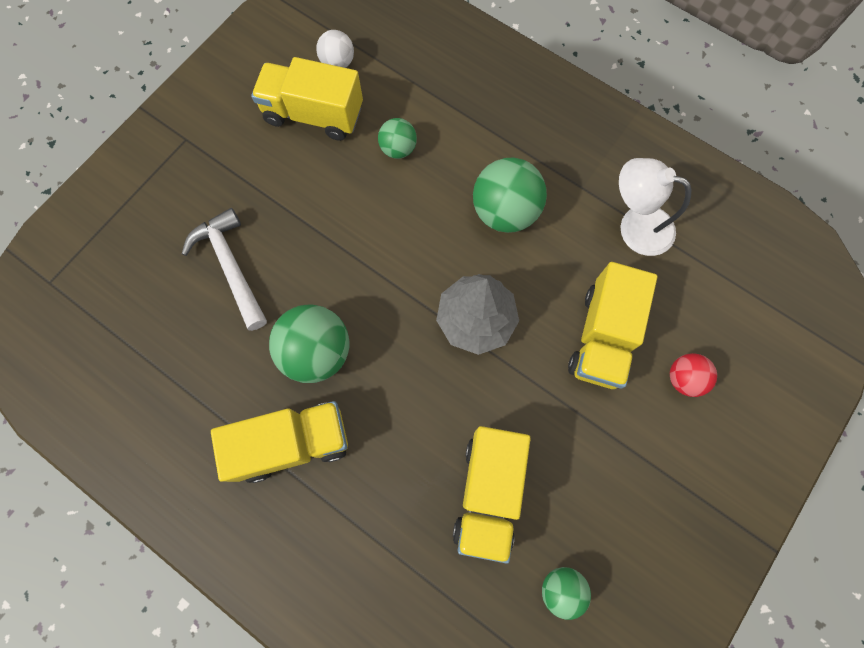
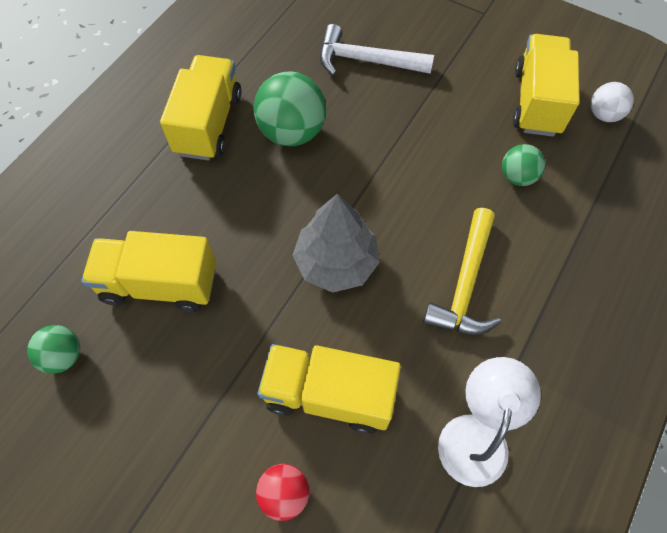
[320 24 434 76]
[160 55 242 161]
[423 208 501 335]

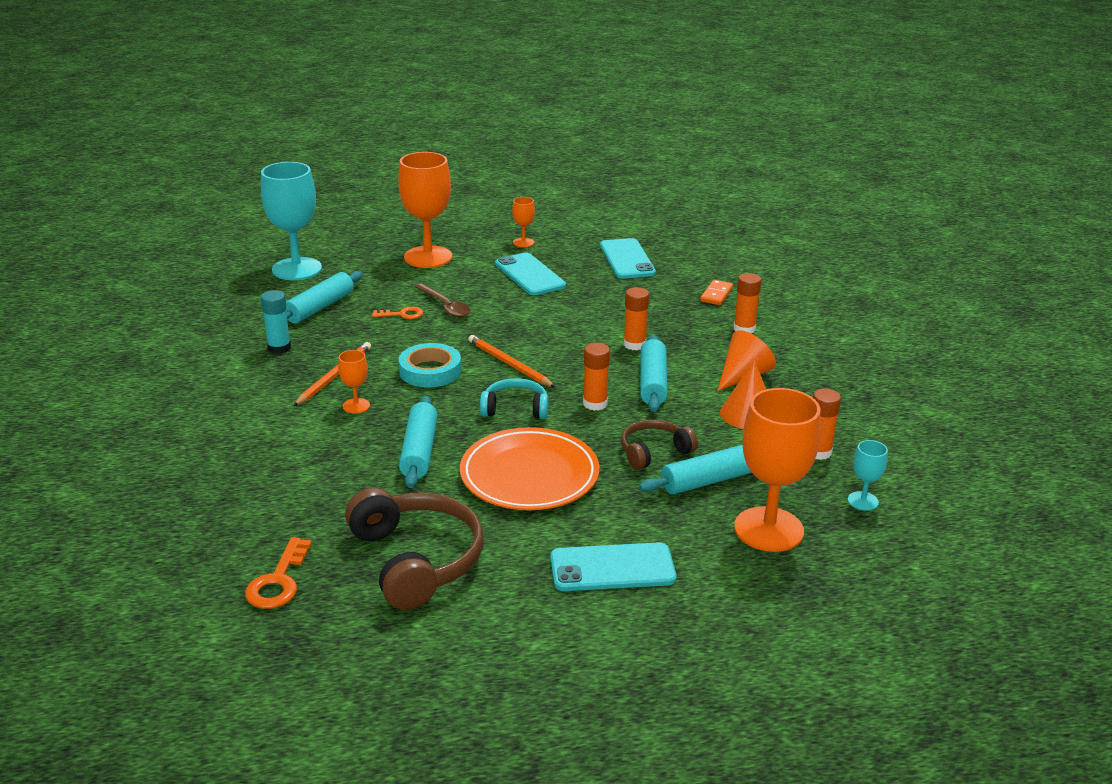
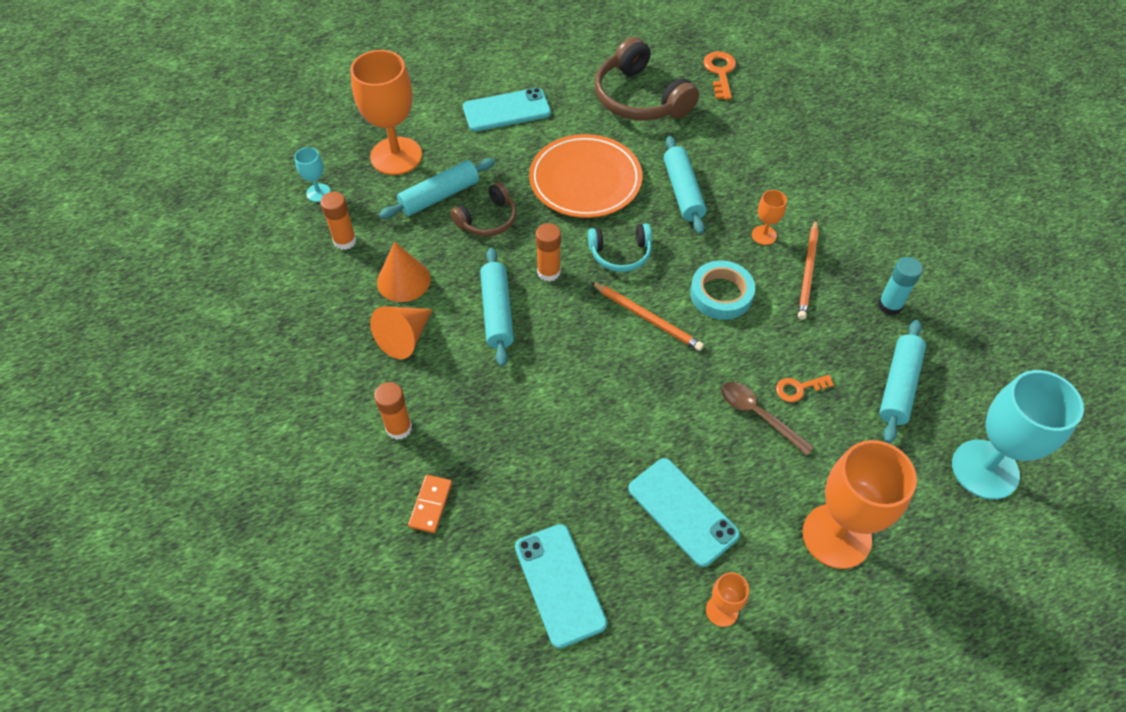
[624 287 649 350] (first image)

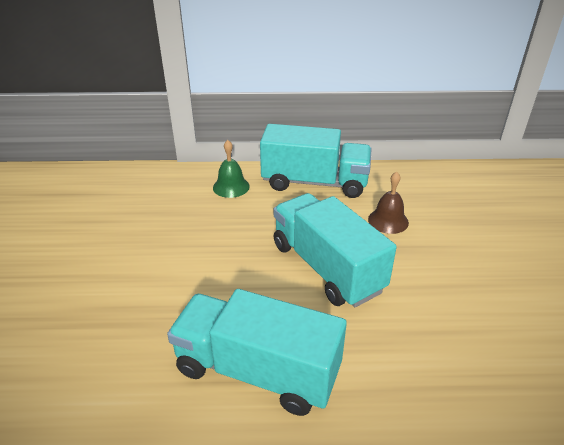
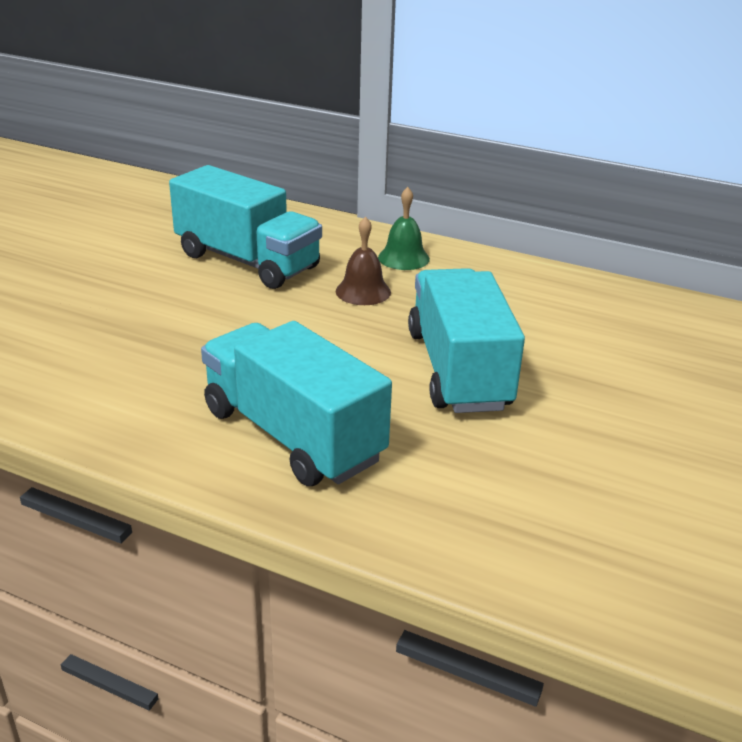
[169 165 322 289]
[336 217 391 305]

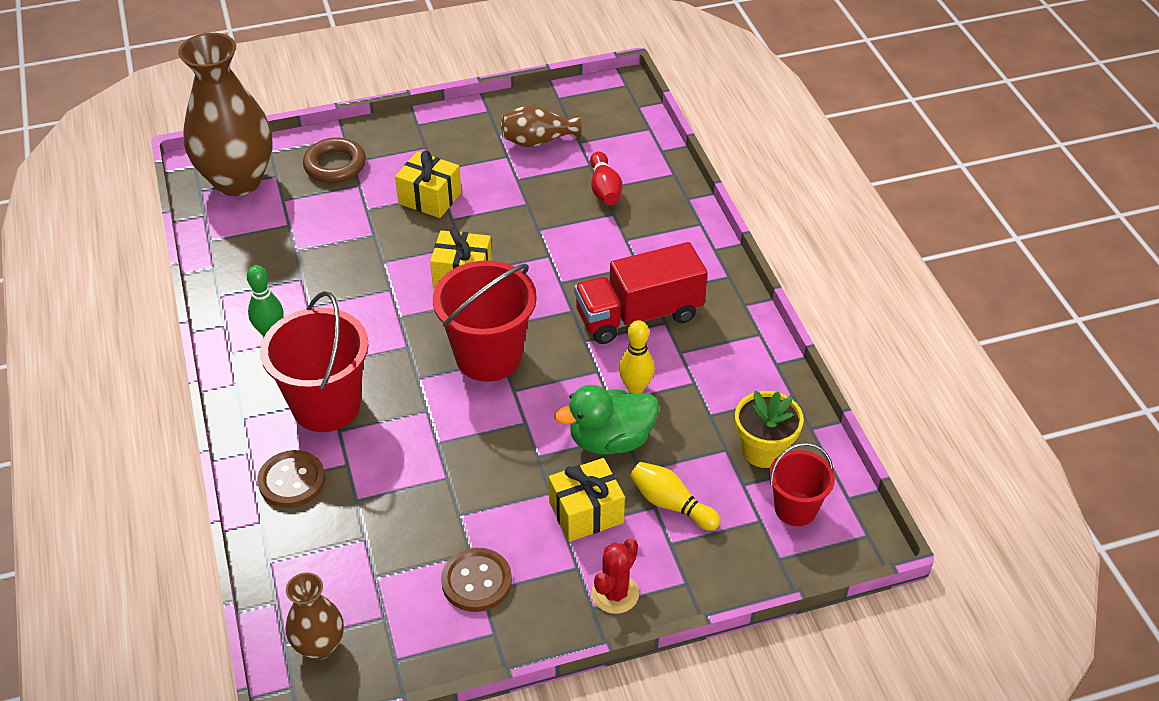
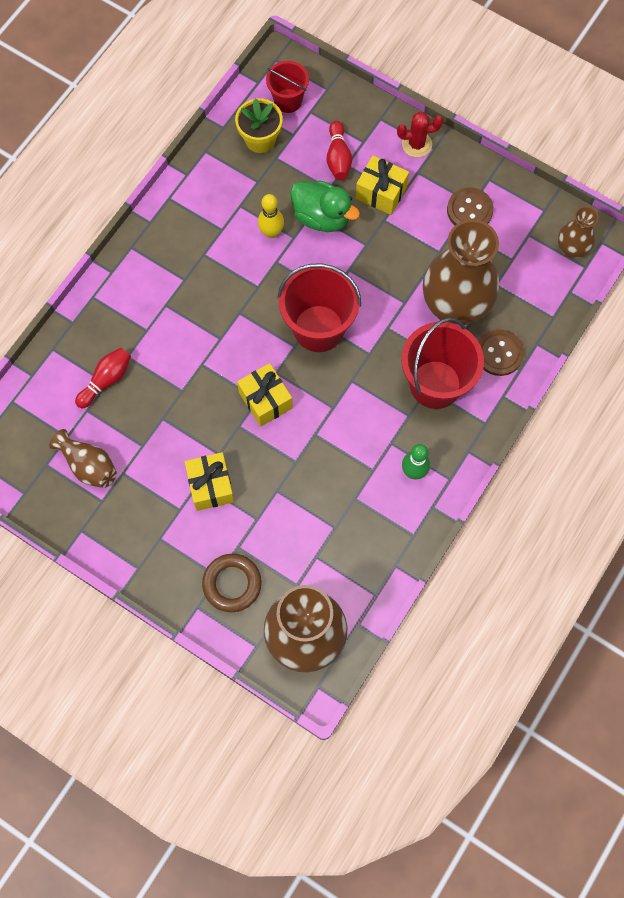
[574 242 708 344] (first image)
[327 121 352 180]
[423 219 499 325]

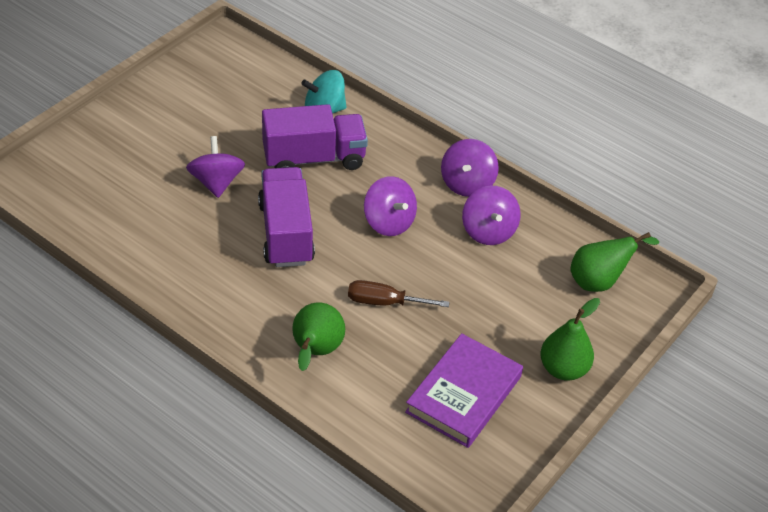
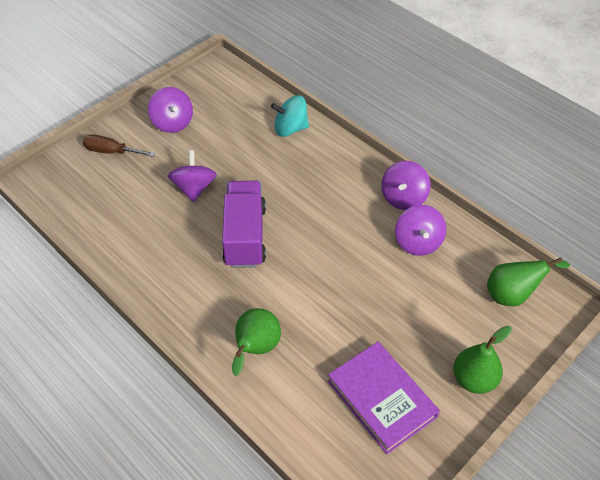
[262 104 368 170] (first image)
[83 135 155 157]
[148 87 193 133]
[328 342 440 454]

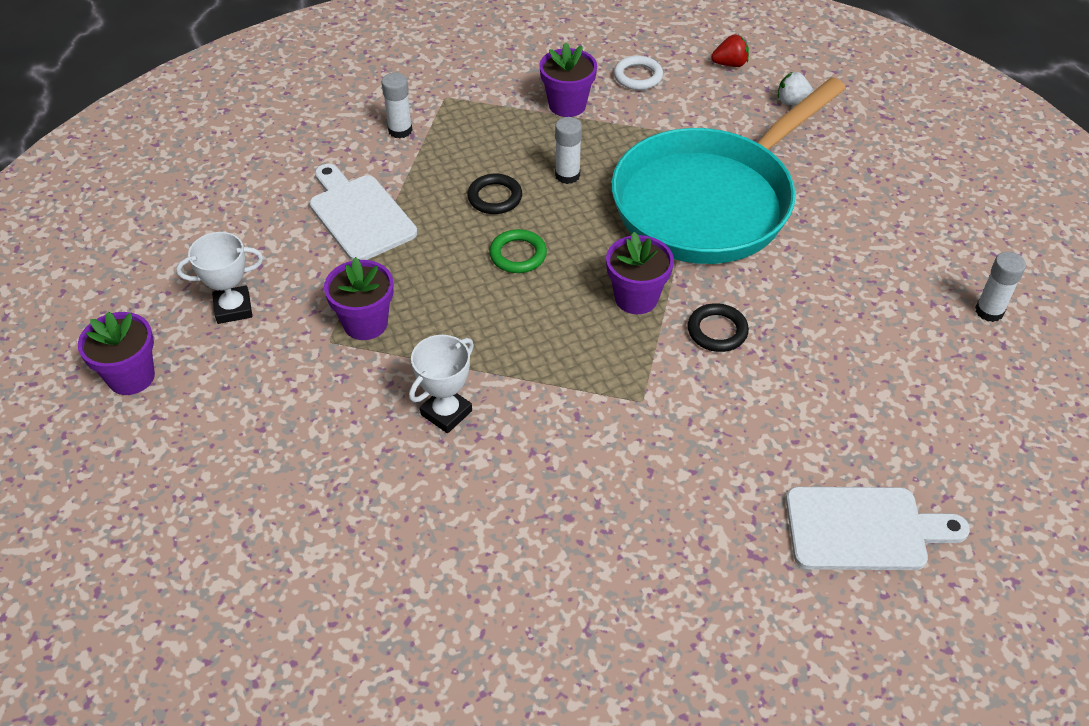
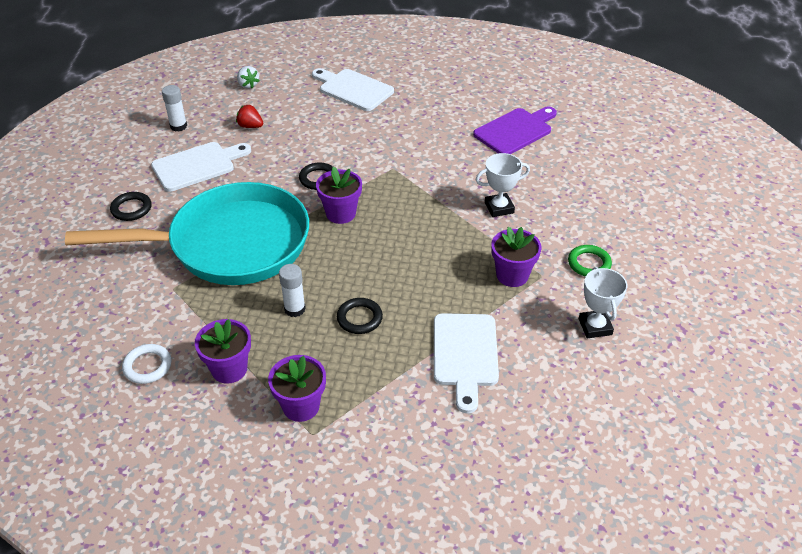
[268 355 326 422]
[579 267 627 338]
[381 73 413 139] (first image)
[568 245 612 276]
[236 105 263 128]
[237 66 259 89]
[110 192 152 221]
[151 142 251 191]
[473 107 557 154]

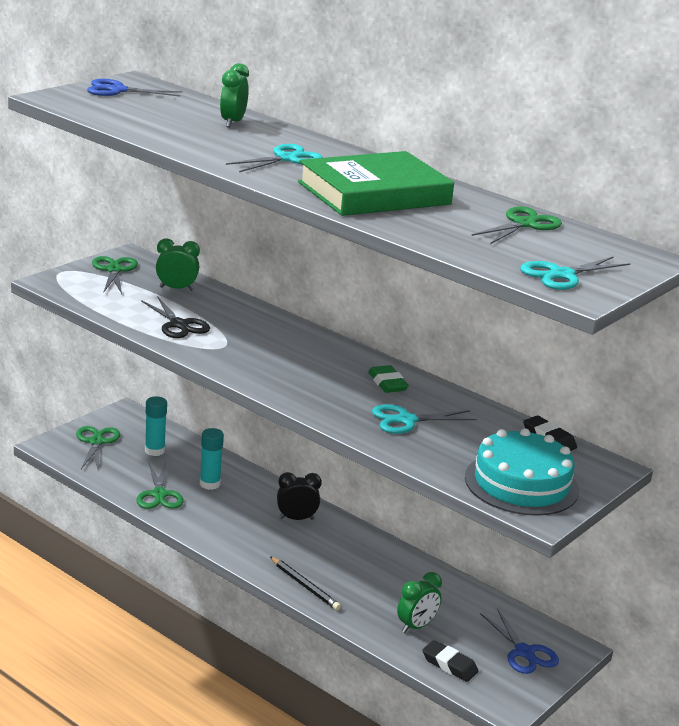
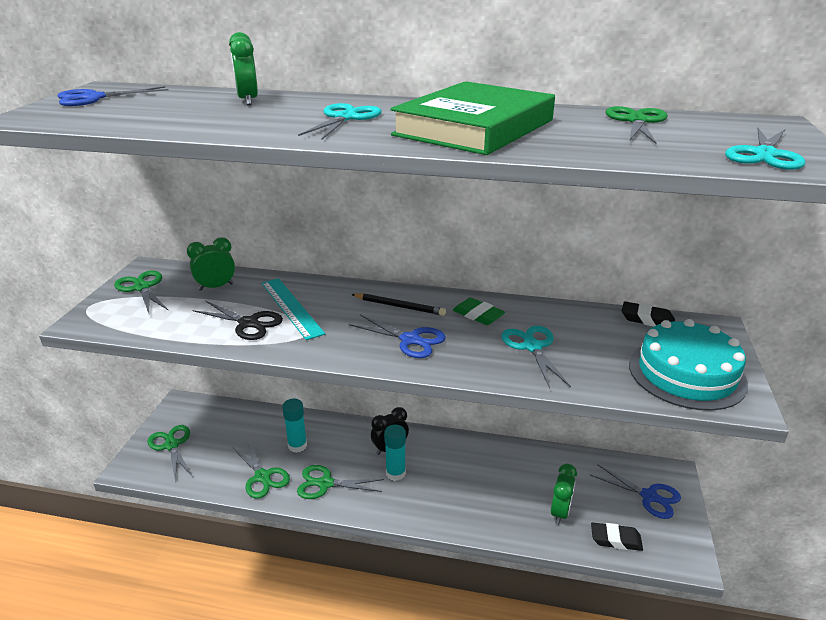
[384 425 406 481]
[351 293 446 316]
[501 326 571 388]
[261 278 325 340]
[297 465 384 499]
[349 314 446 358]

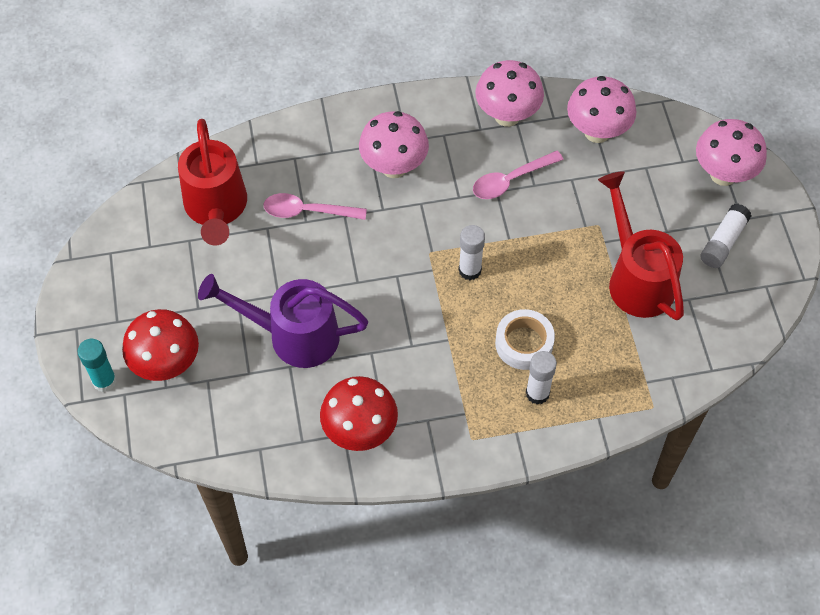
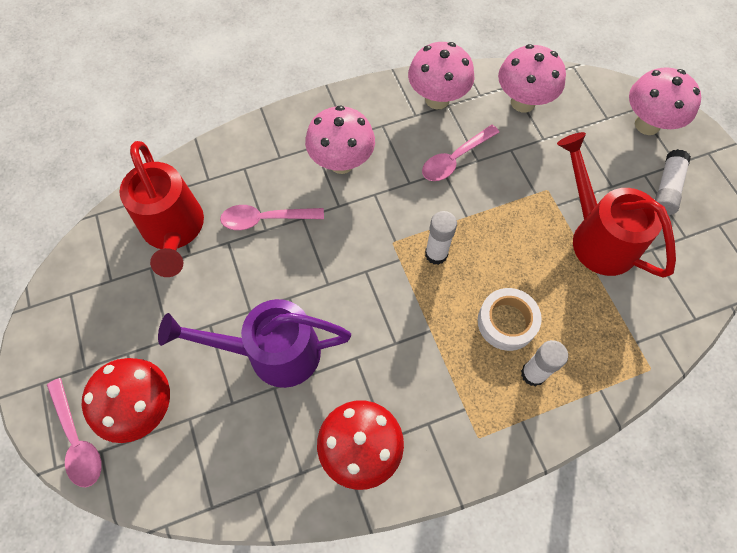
[47 378 102 487]

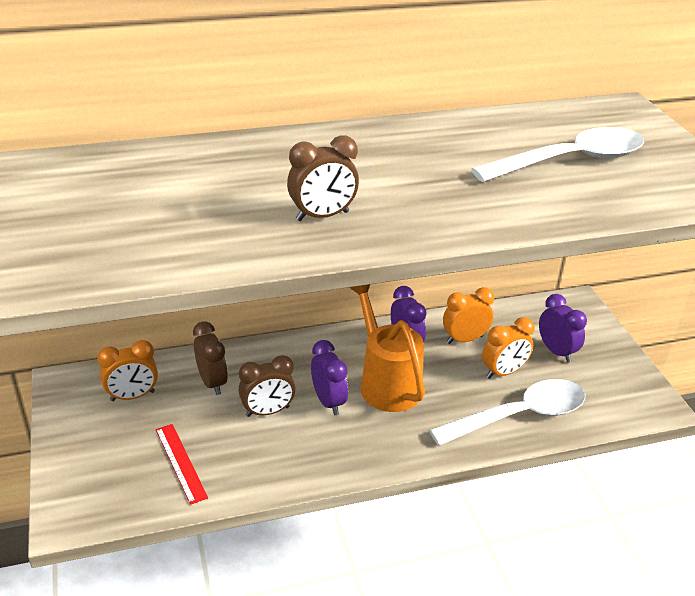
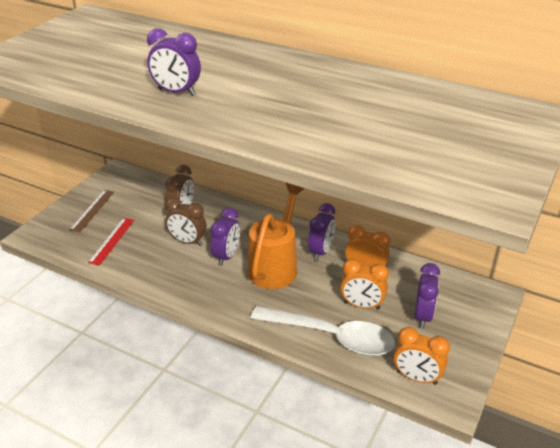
[394 327 450 385]
[147 28 201 96]
[471 127 644 182] (first image)
[69 190 114 232]

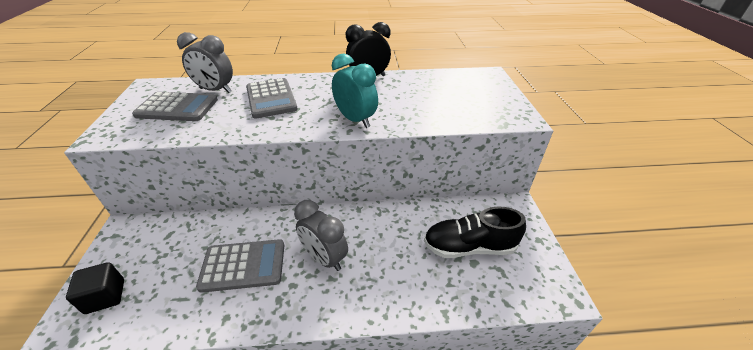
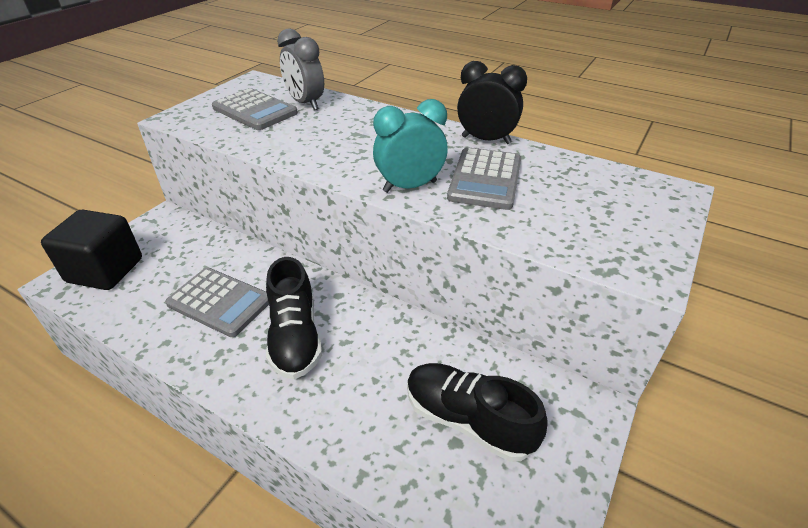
[41 209 142 290]
[447 147 521 210]
[266 257 322 380]
[373 99 448 193]

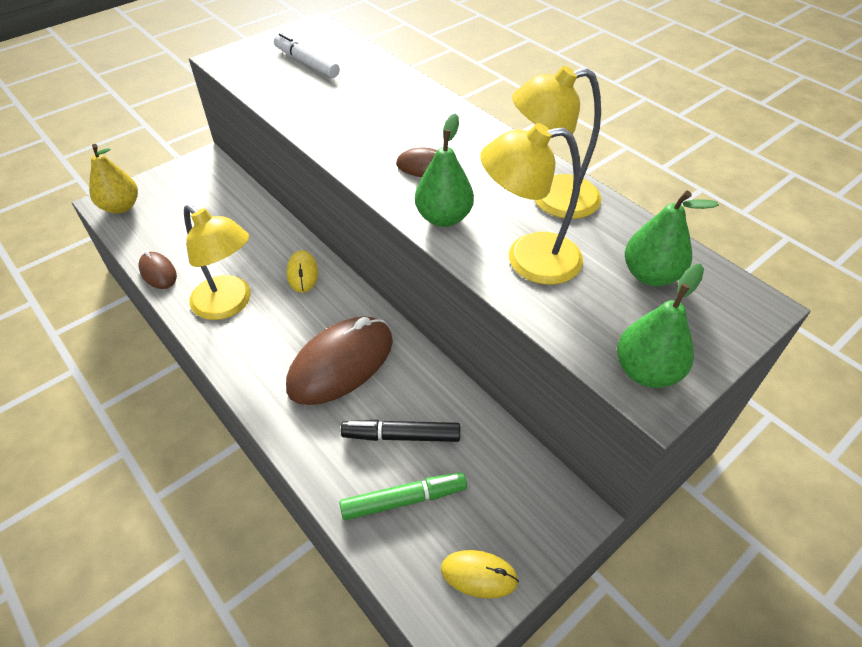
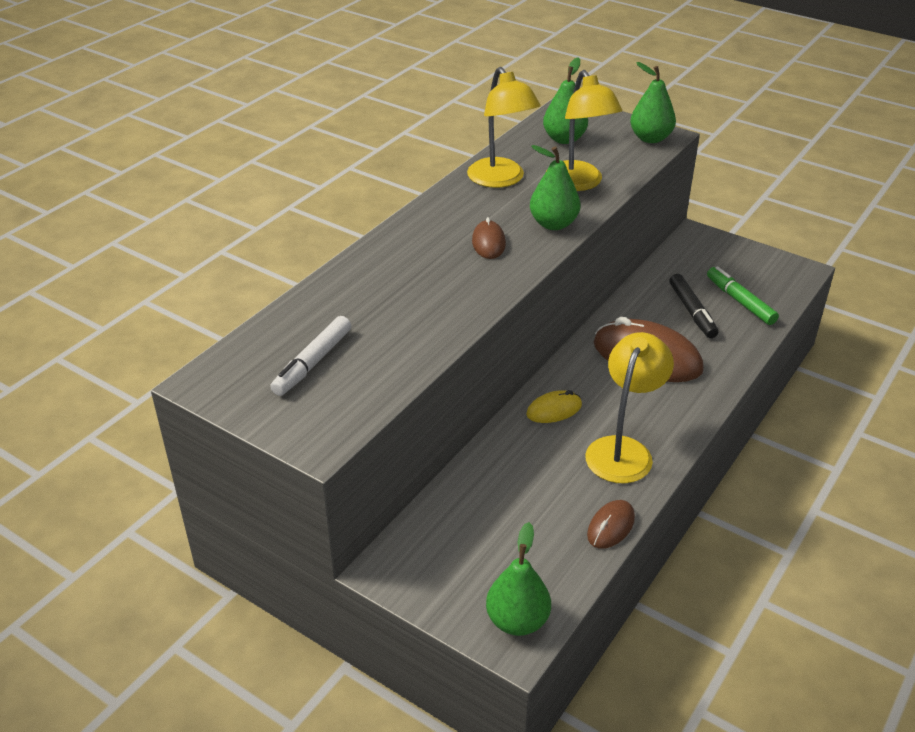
[486 522 551 636]
[441 550 519 598] (first image)

